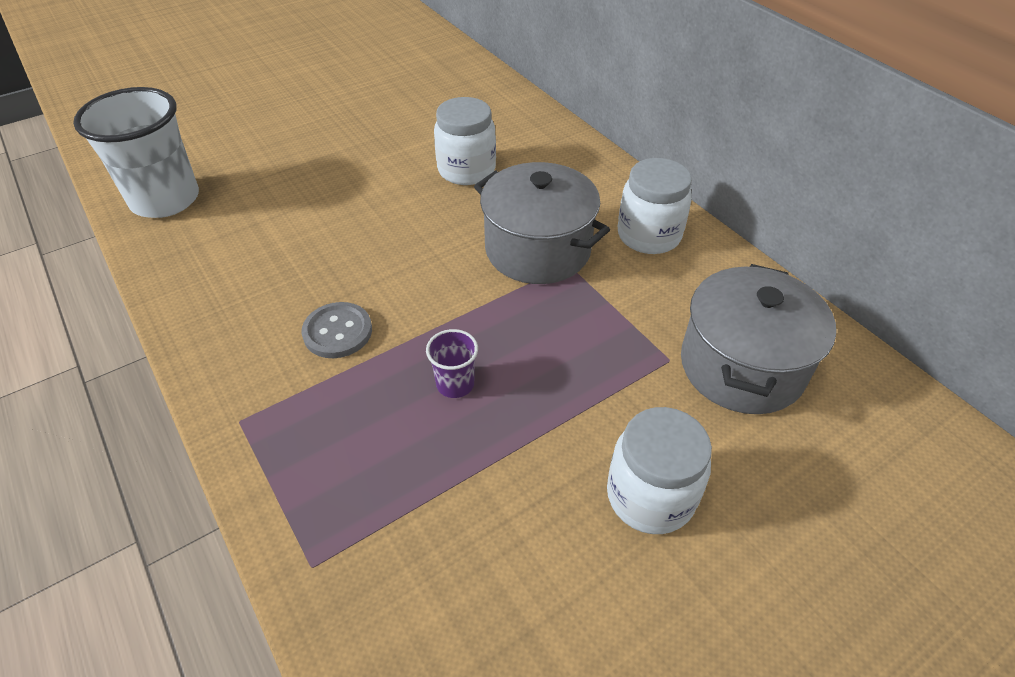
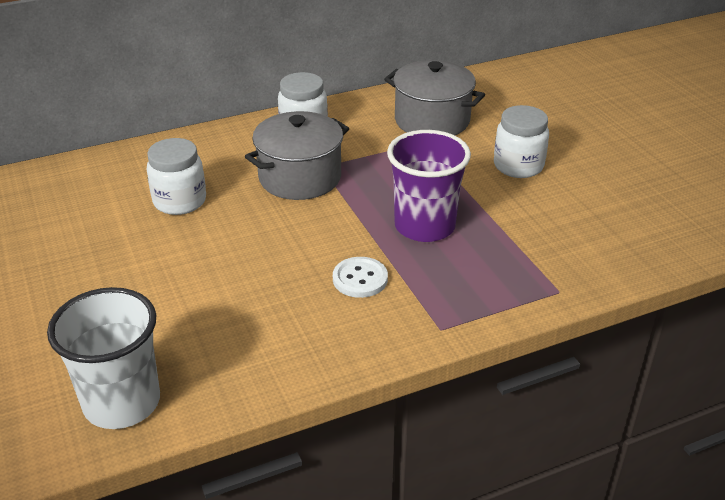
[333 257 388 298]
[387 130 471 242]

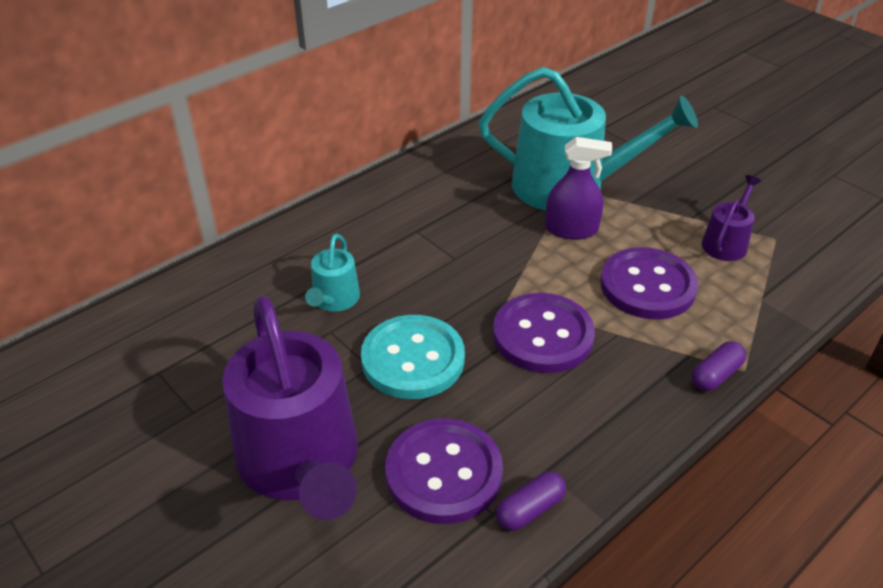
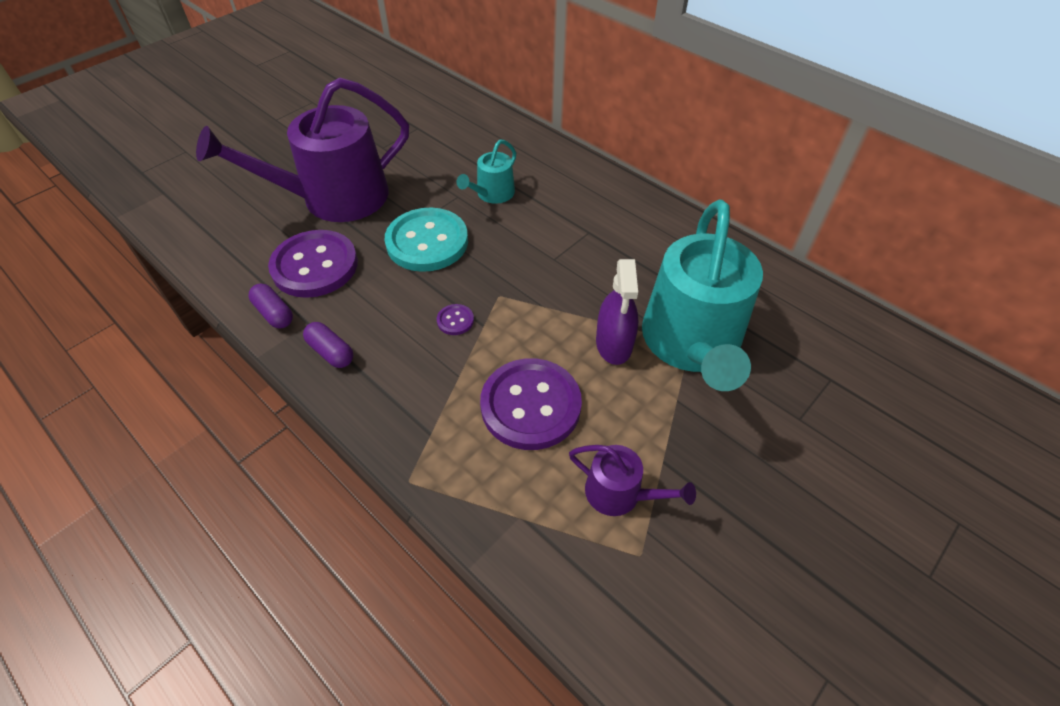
[457 140 516 204]
[437 304 474 335]
[303 322 353 368]

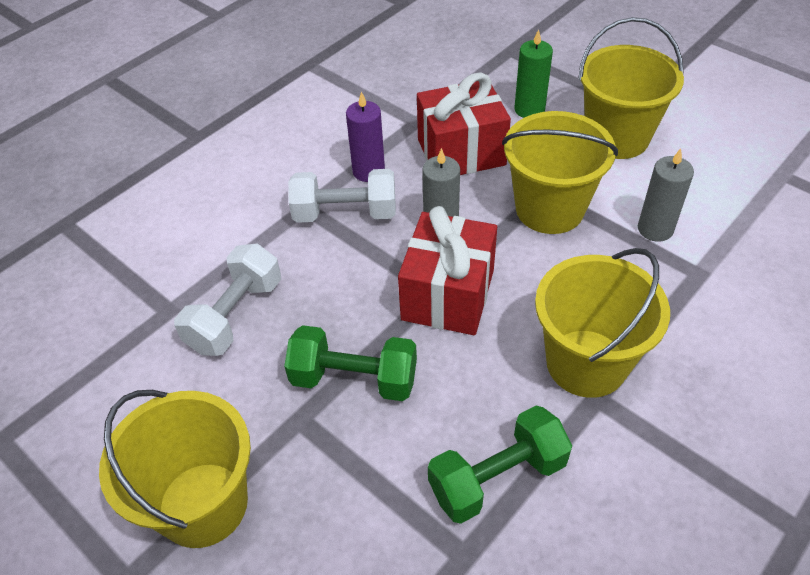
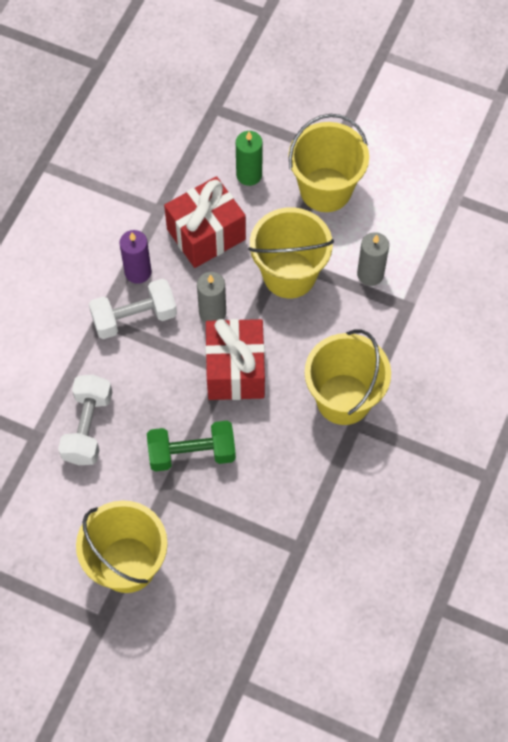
[428 406 572 524] (first image)

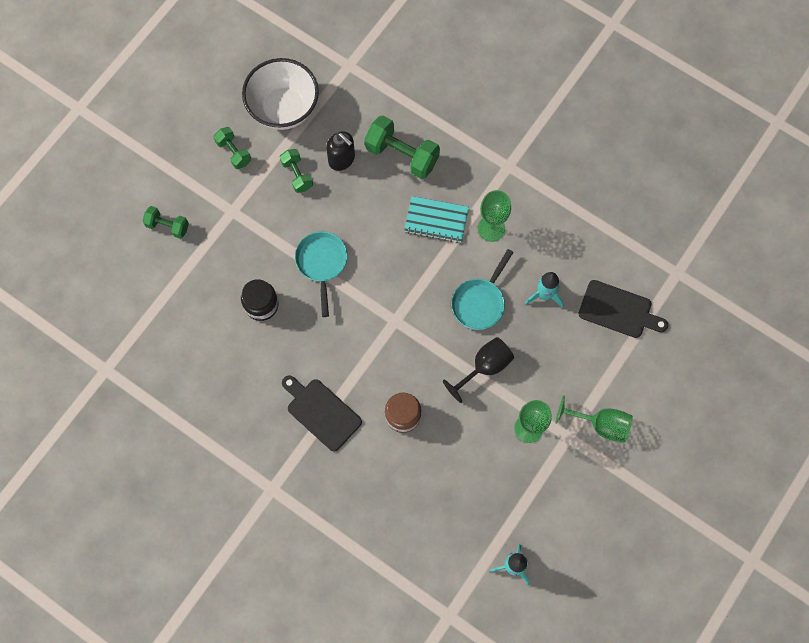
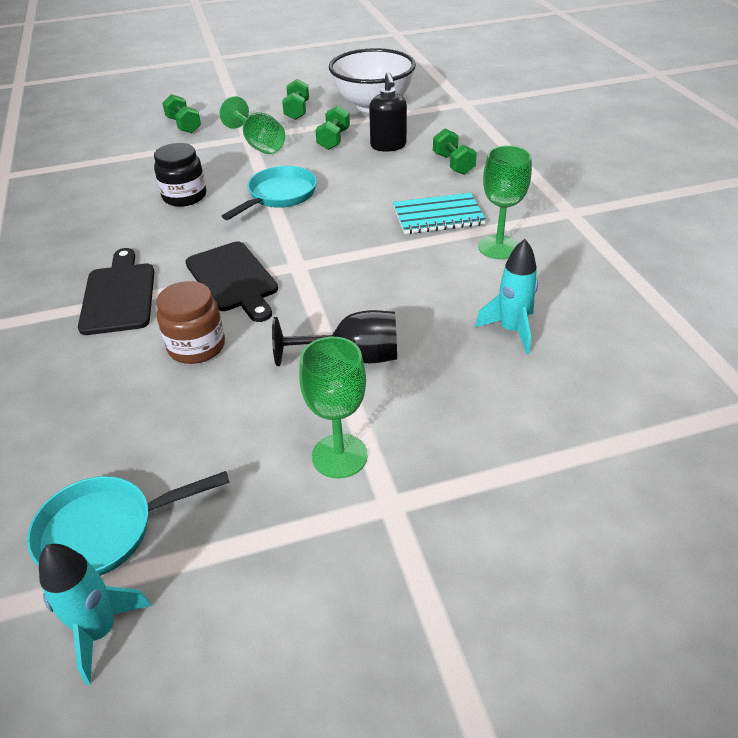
[433 128 477 175]
[393 193 486 234]
[27 471 229 576]
[220 96 285 154]
[185 241 278 322]

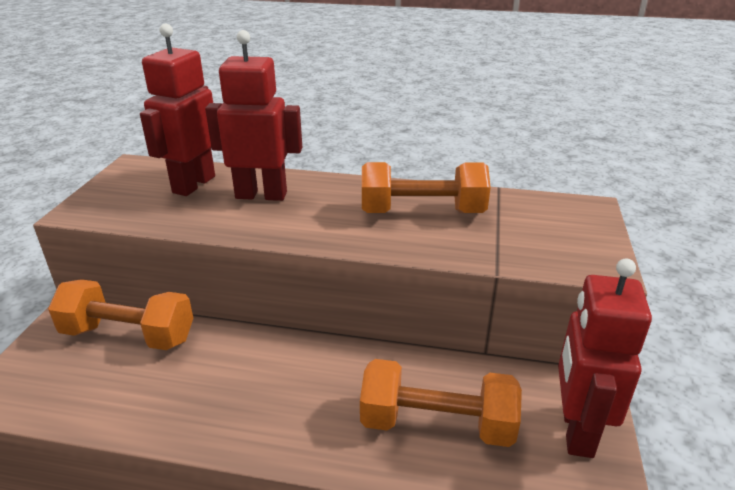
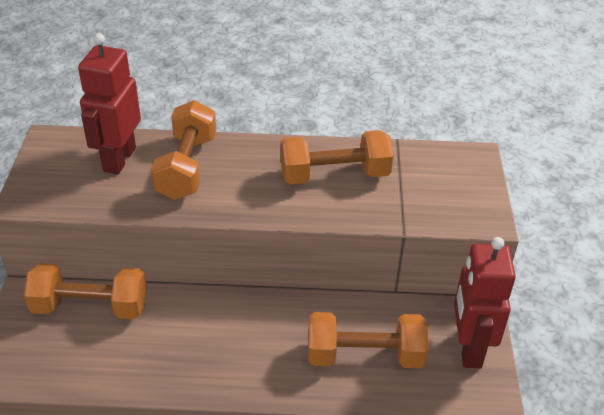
[151 100 216 200]

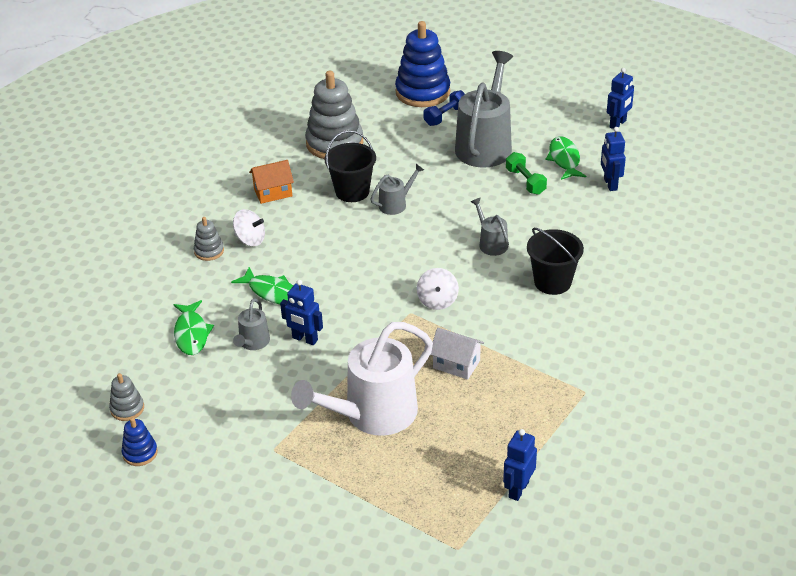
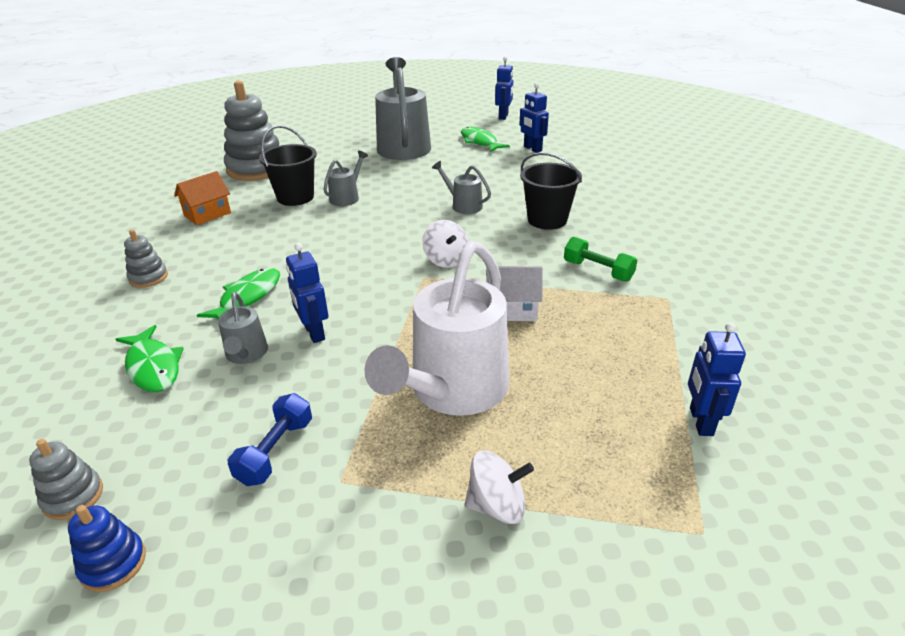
[197 268 280 319]
[465 451 534 524]
[286 243 328 343]
[395 21 450 107] (first image)
[228 393 312 486]
[564 237 637 282]

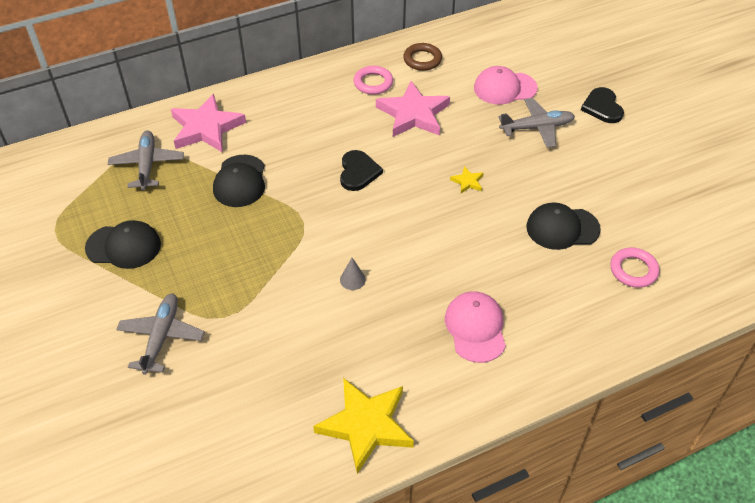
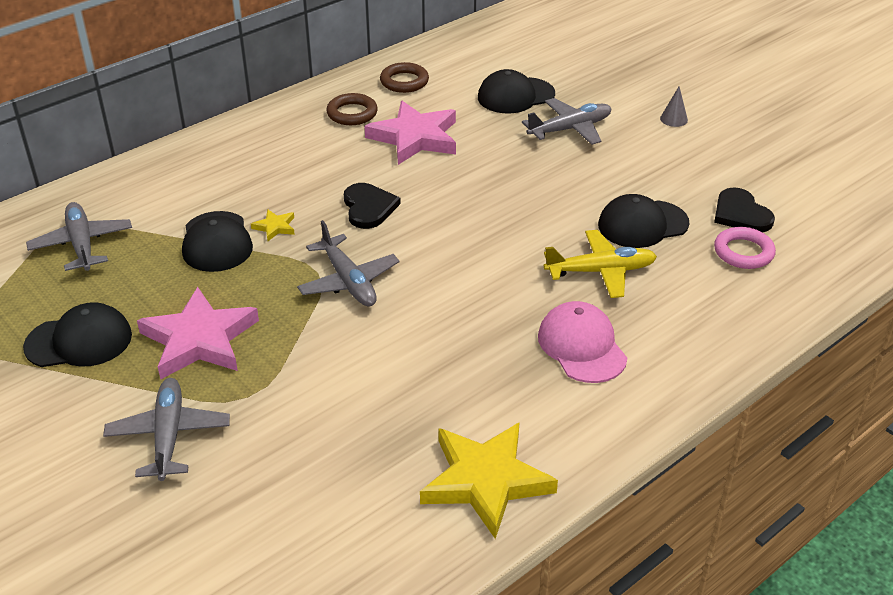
[137 287 259 379]
[660 87 688 127]
[326 93 378 125]
[251 209 295 241]
[478 69 555 113]
[714 187 775 232]
[297 220 399 307]
[544 230 657 298]

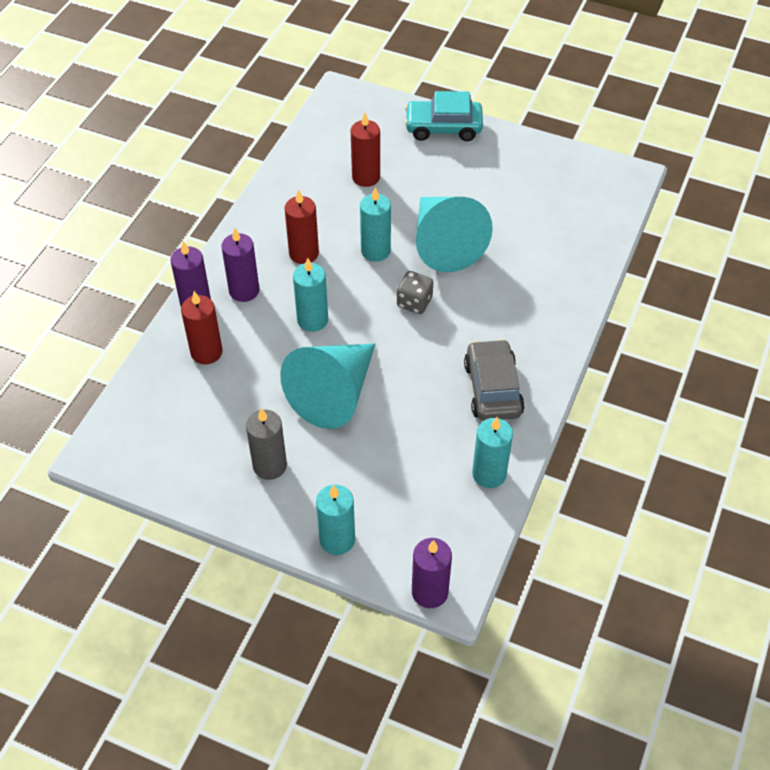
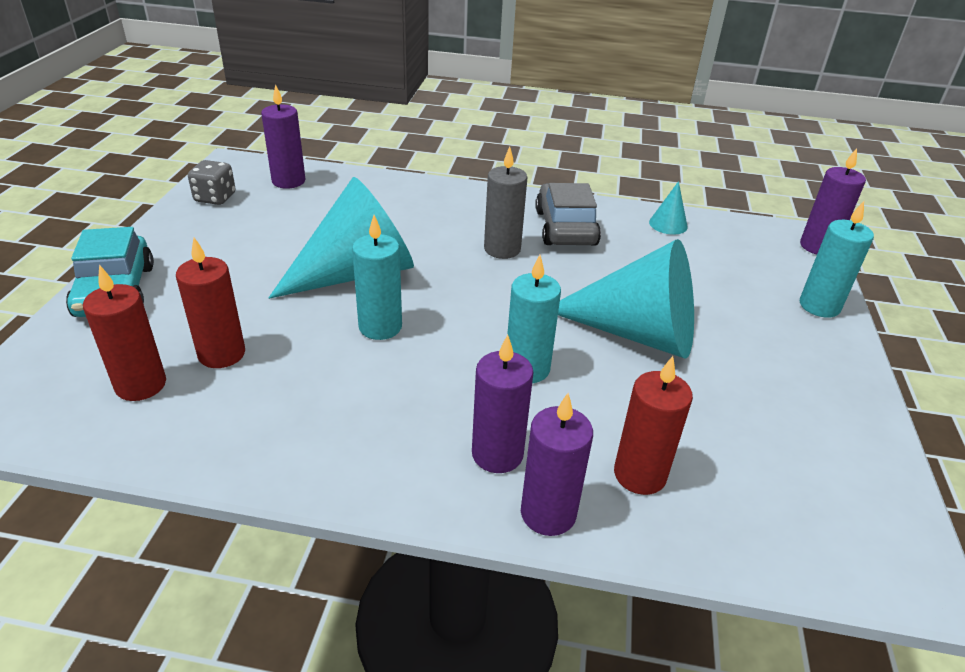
[484 147 528 259]
[83 265 166 401]
[188 160 235 205]
[535 183 601 246]
[649 181 688 235]
[261 84 305 189]

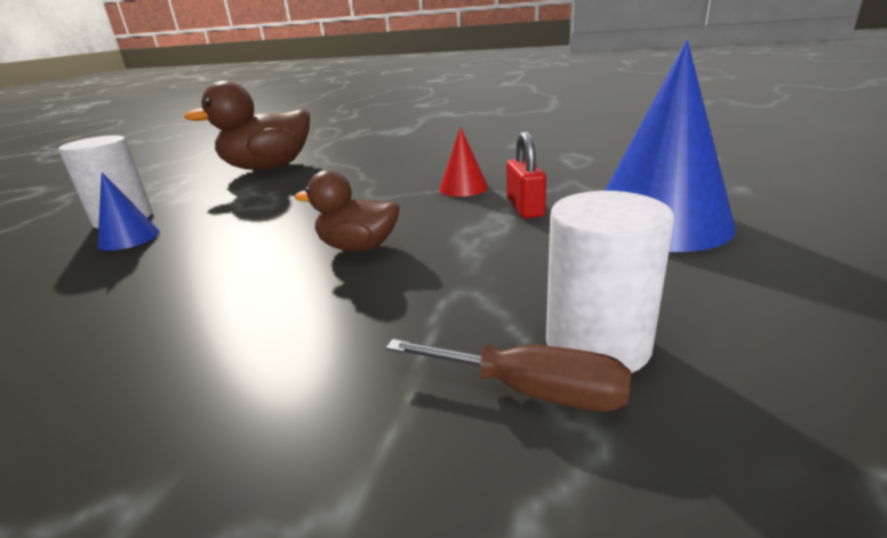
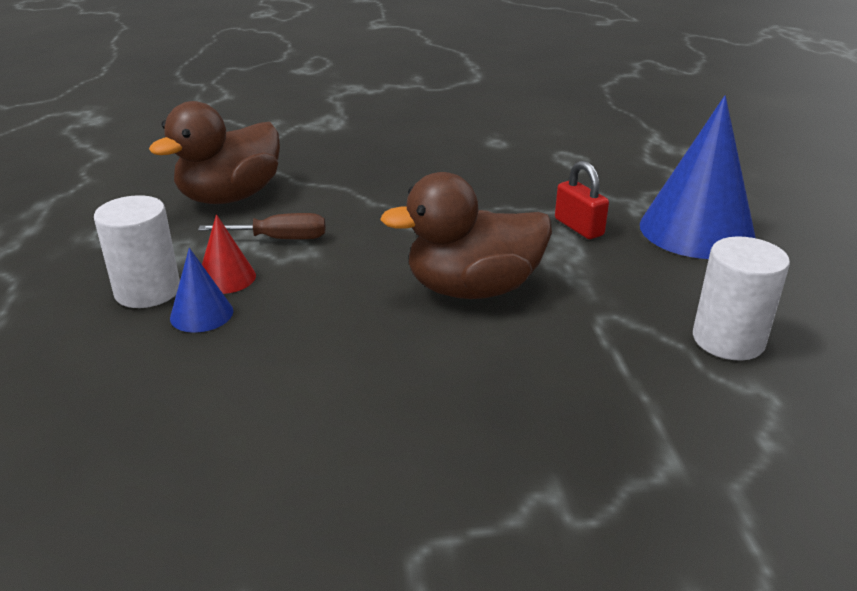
[380 172 552 299]
[198 213 325 239]
[202 214 256 294]

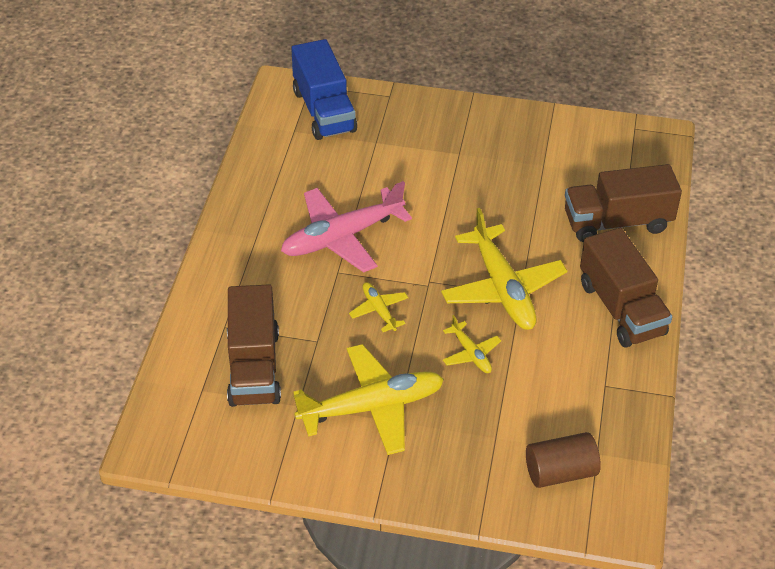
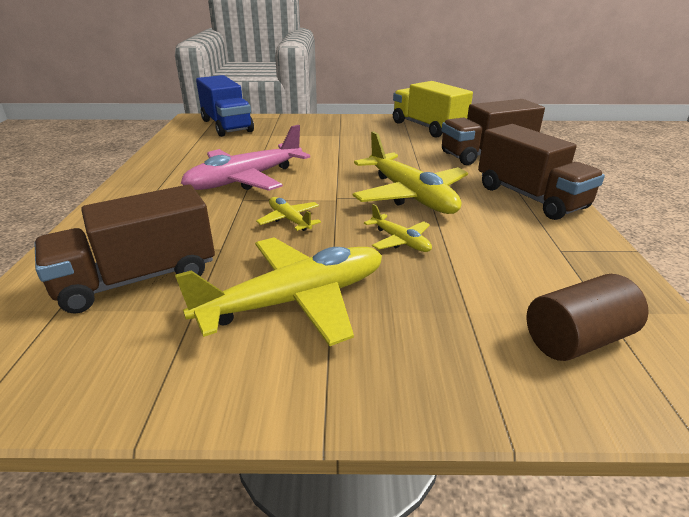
[34 184 215 314]
[393 81 473 138]

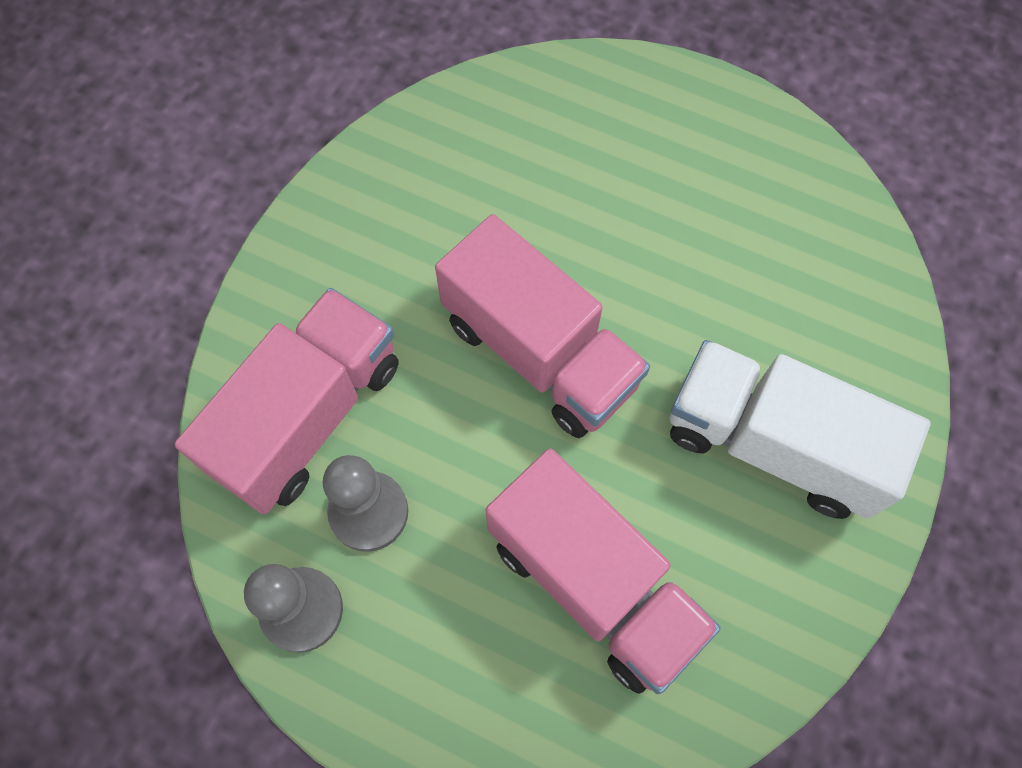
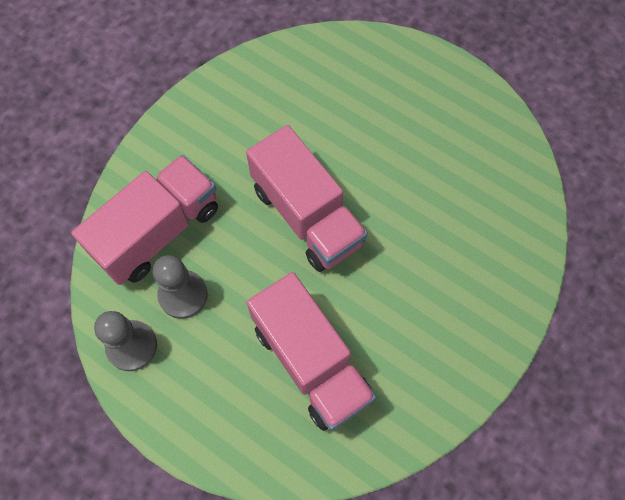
[670 340 931 519] (first image)

